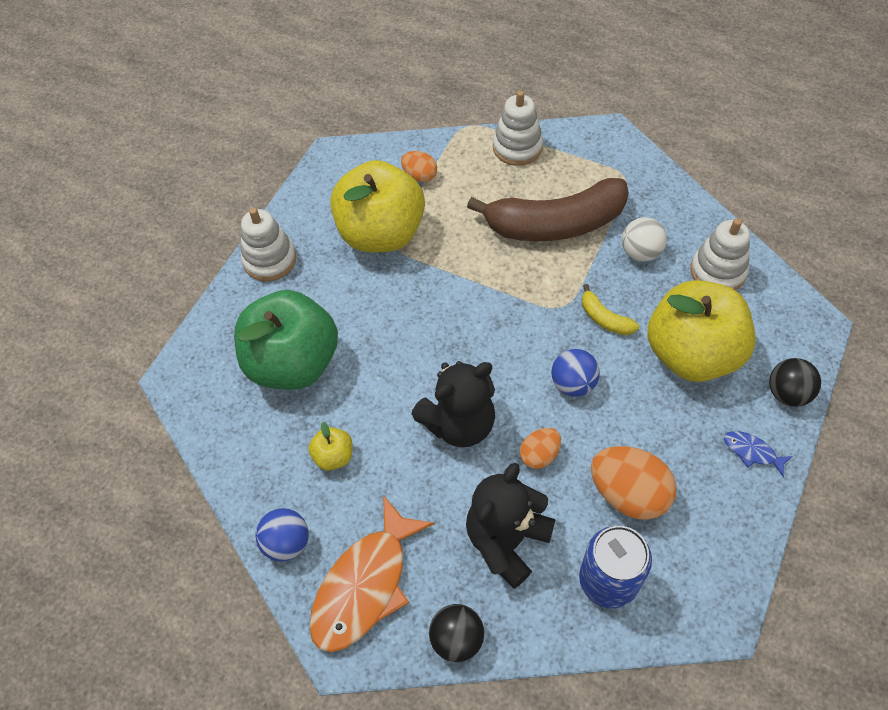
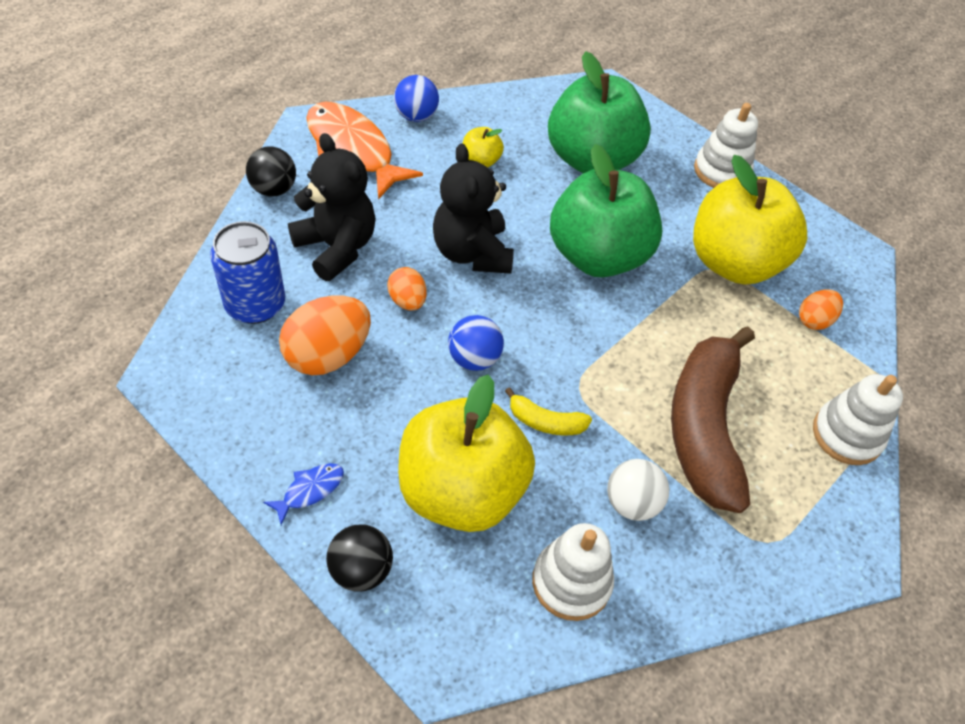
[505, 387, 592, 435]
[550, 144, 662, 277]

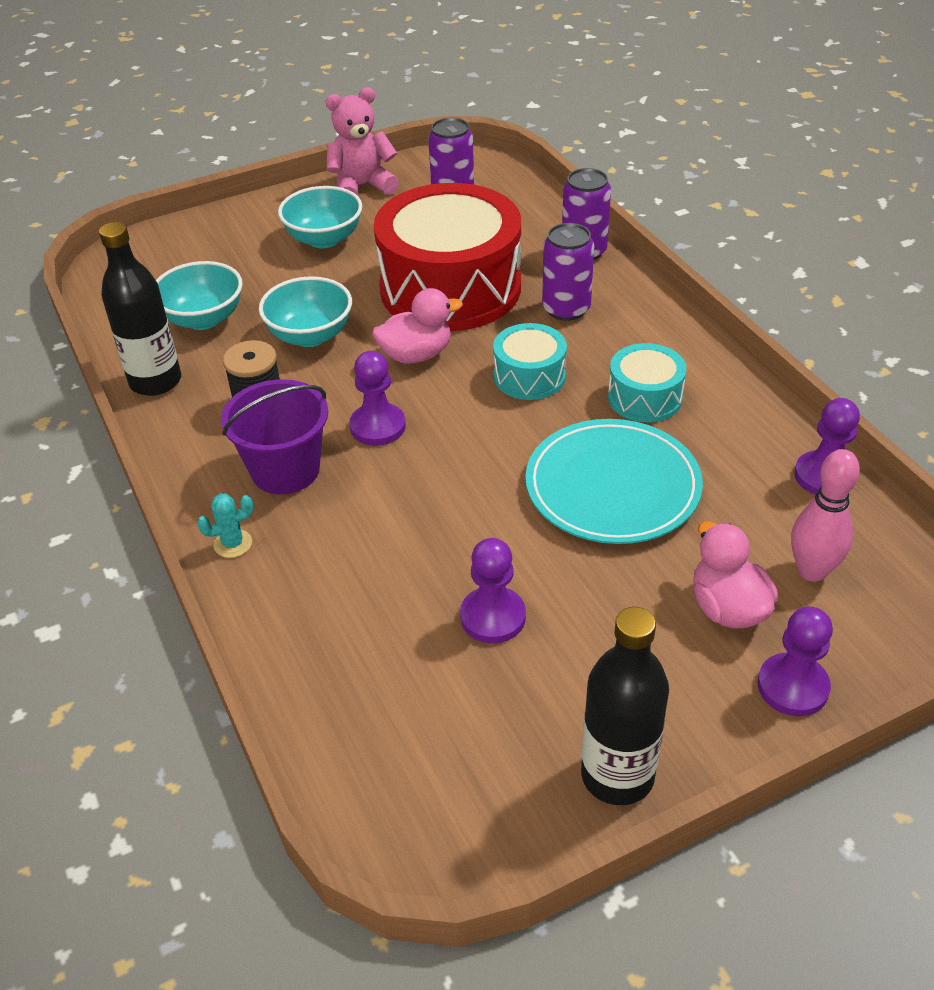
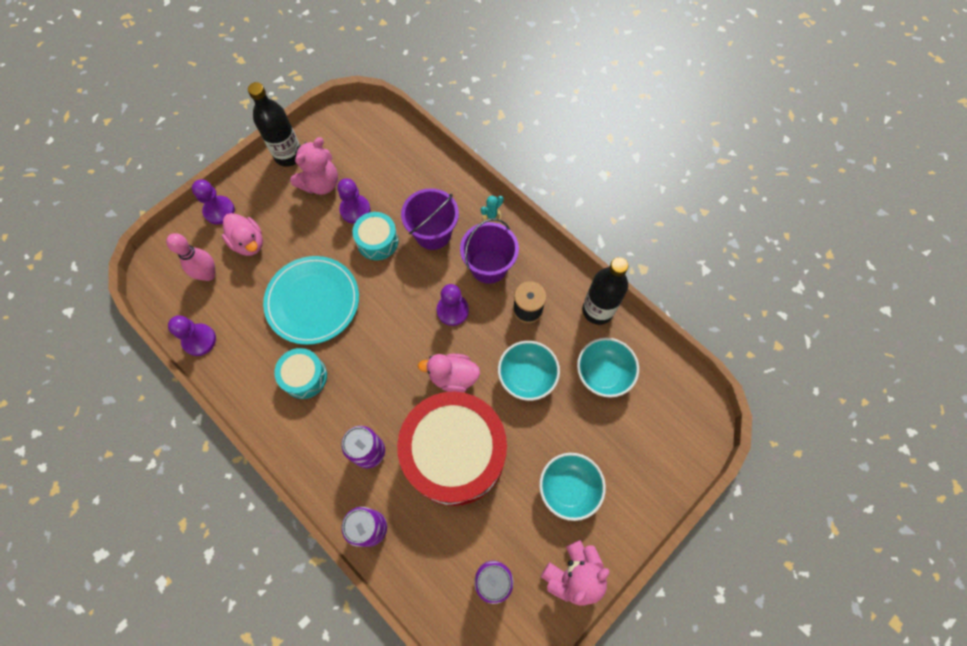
[418, 354, 480, 392]
[352, 212, 398, 260]
[290, 137, 338, 195]
[401, 188, 459, 250]

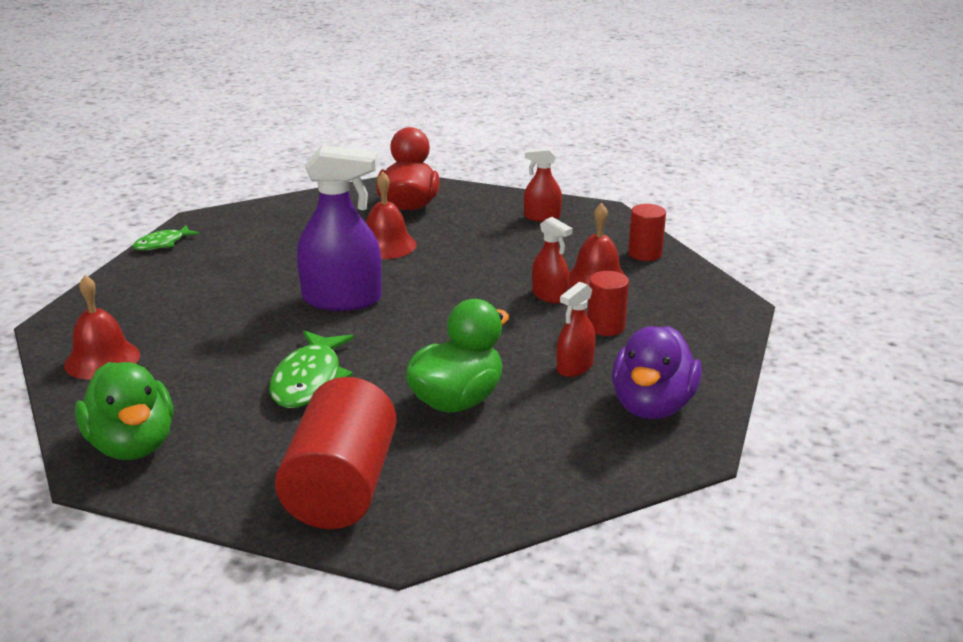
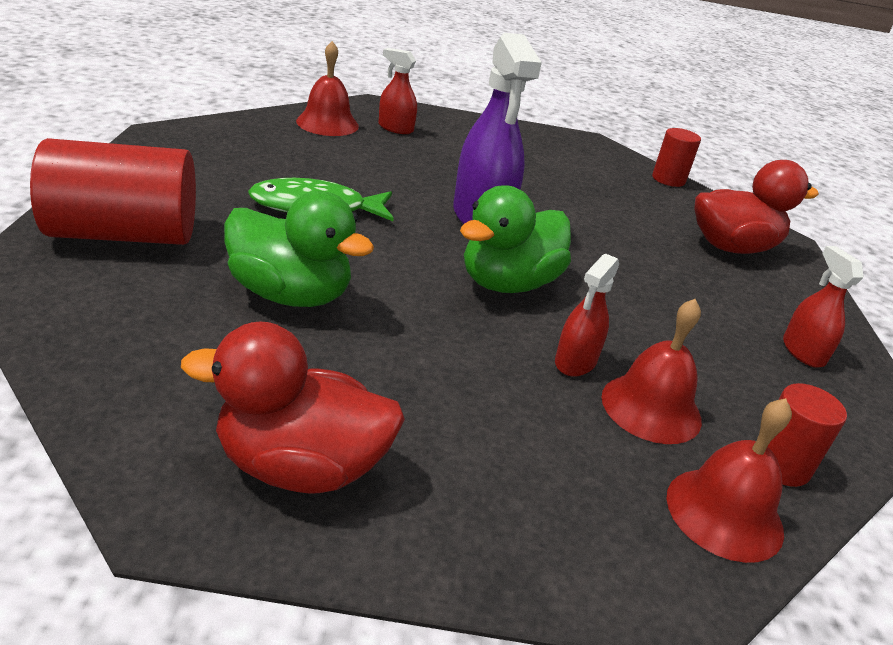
[667, 398, 792, 563]
[133, 225, 200, 250] (first image)
[652, 128, 701, 187]
[379, 48, 417, 134]
[181, 322, 405, 493]
[460, 185, 571, 293]

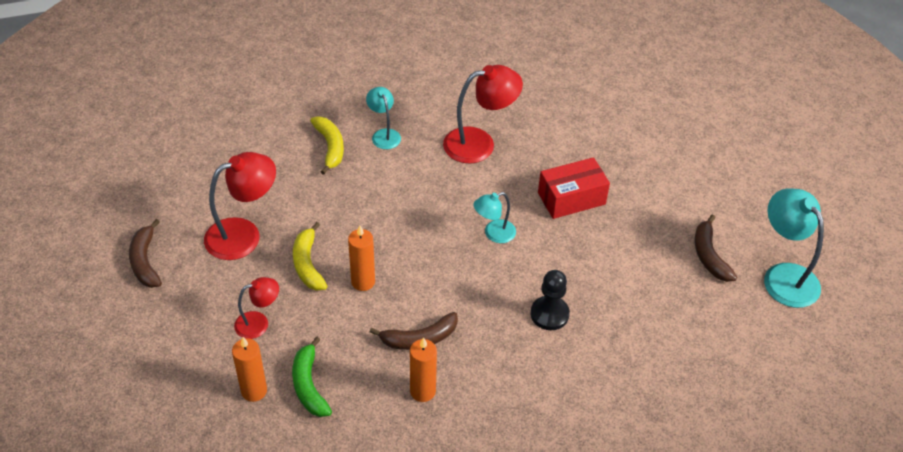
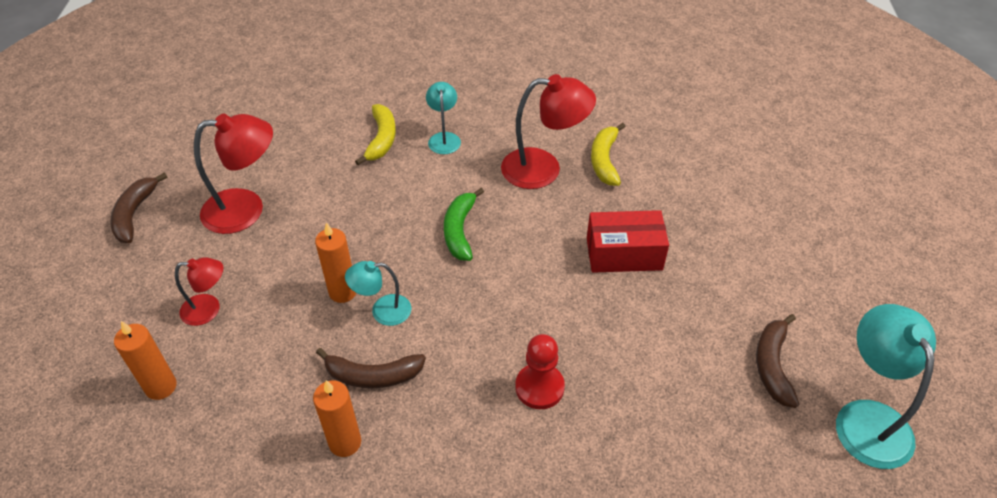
[345, 261, 411, 326]
[591, 123, 626, 186]
[515, 334, 565, 409]
[444, 188, 484, 261]

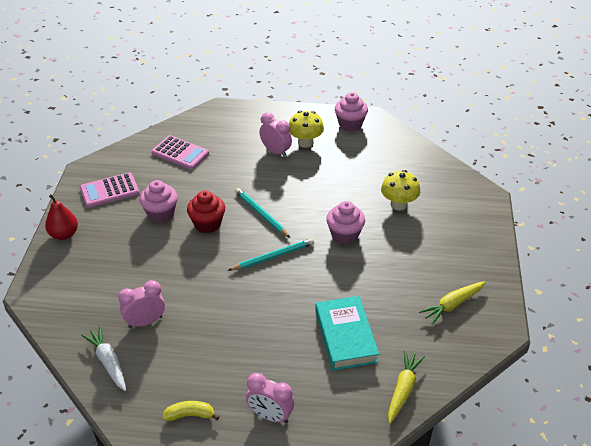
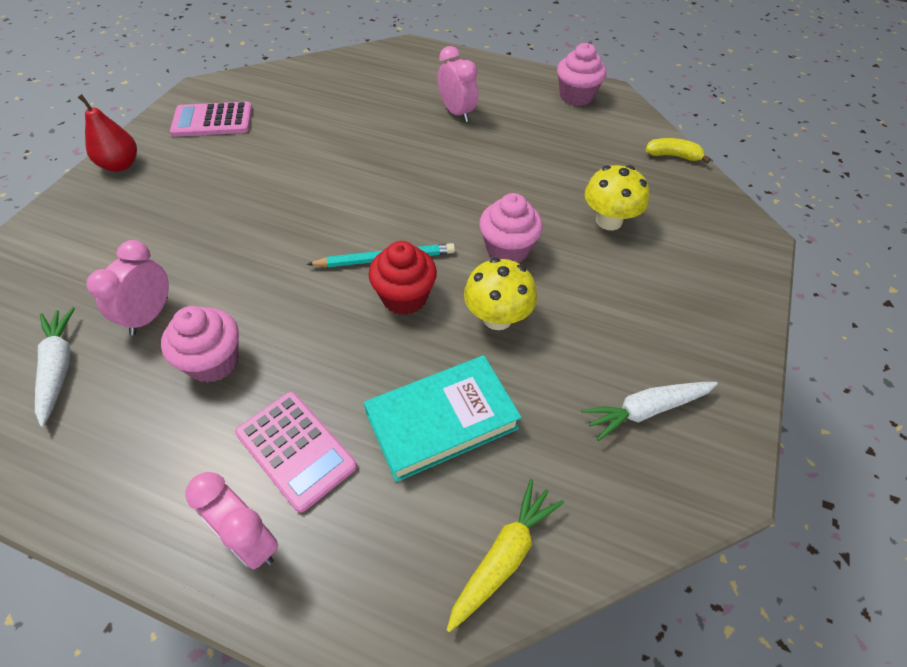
[464, 258, 537, 330]
[235, 392, 357, 513]
[161, 306, 239, 383]
[235, 188, 290, 238] (first image)
[369, 241, 437, 315]
[86, 240, 169, 335]
[581, 382, 718, 441]
[364, 355, 522, 482]
[646, 138, 711, 163]

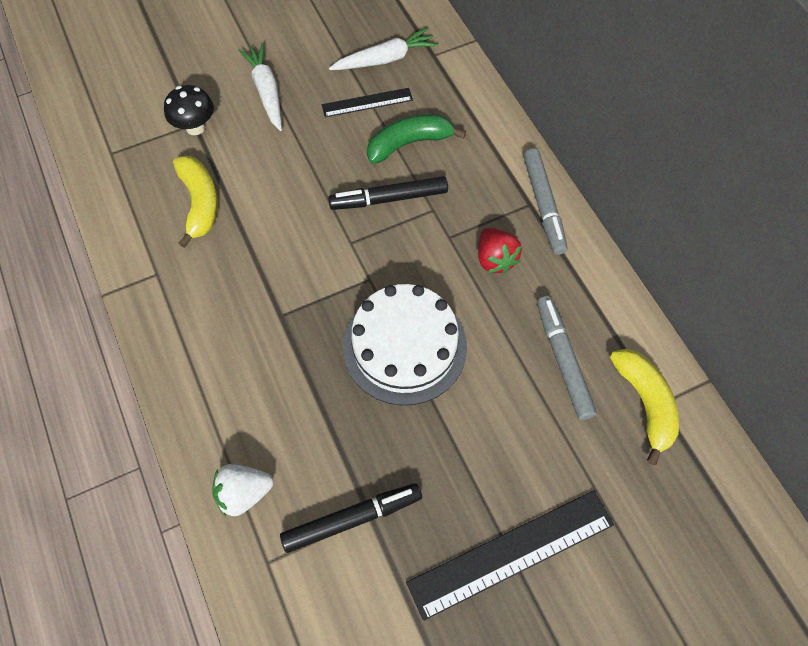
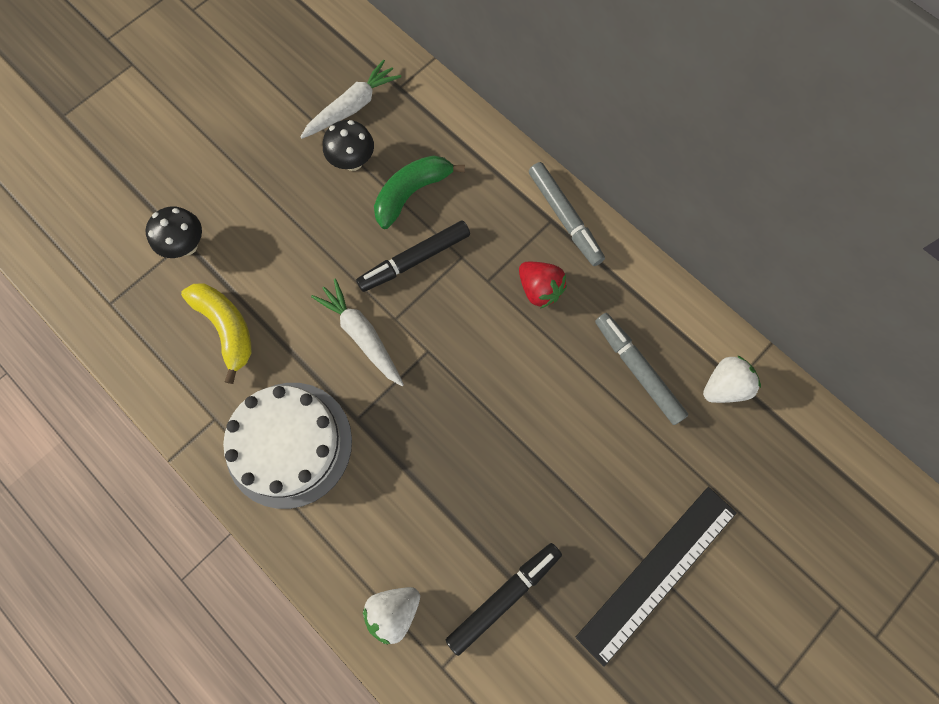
[311, 279, 404, 386]
[323, 120, 374, 171]
[223, 383, 352, 509]
[703, 355, 761, 403]

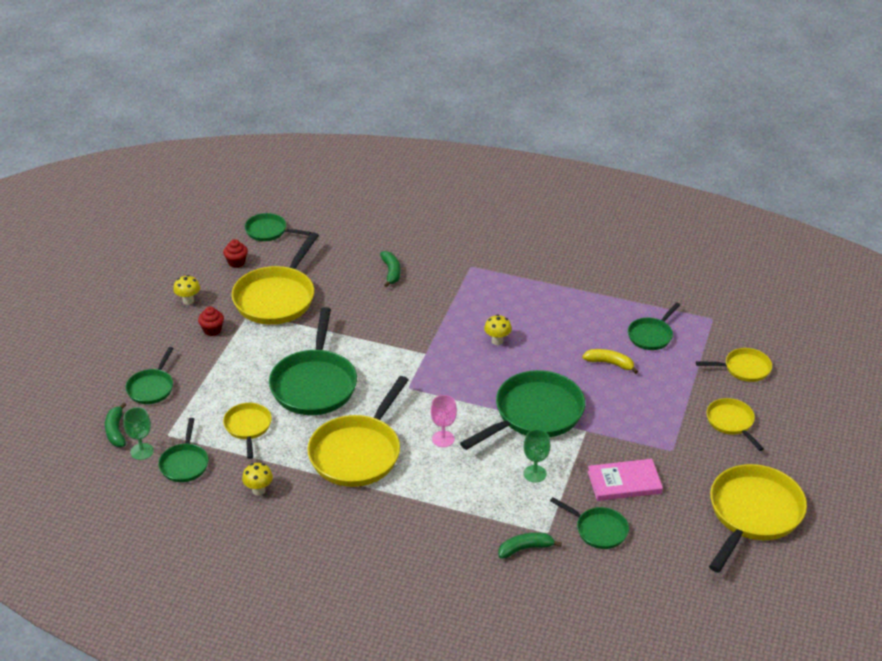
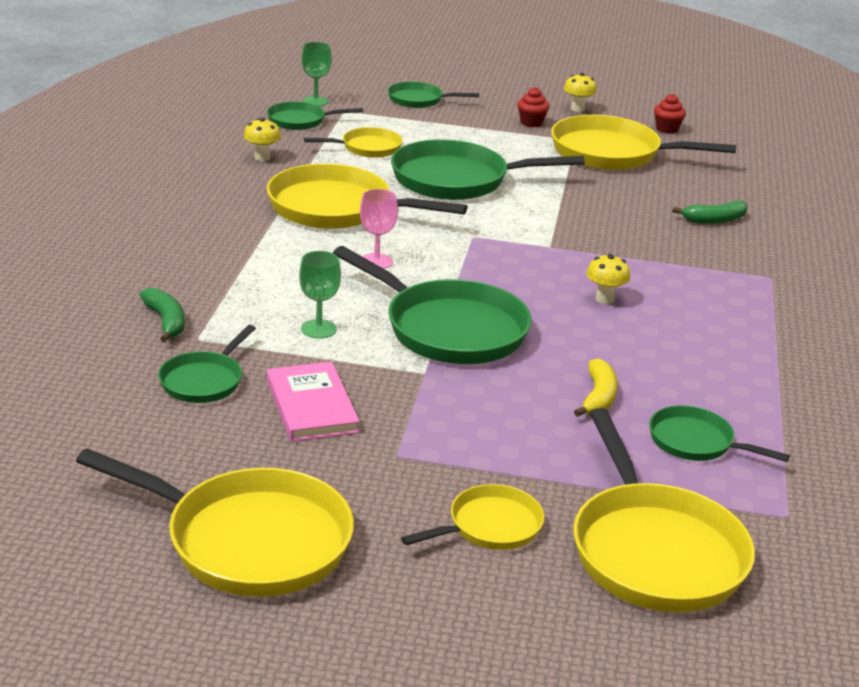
[245, 213, 311, 241] (first image)
[573, 408, 755, 612]
[105, 402, 126, 447] (first image)

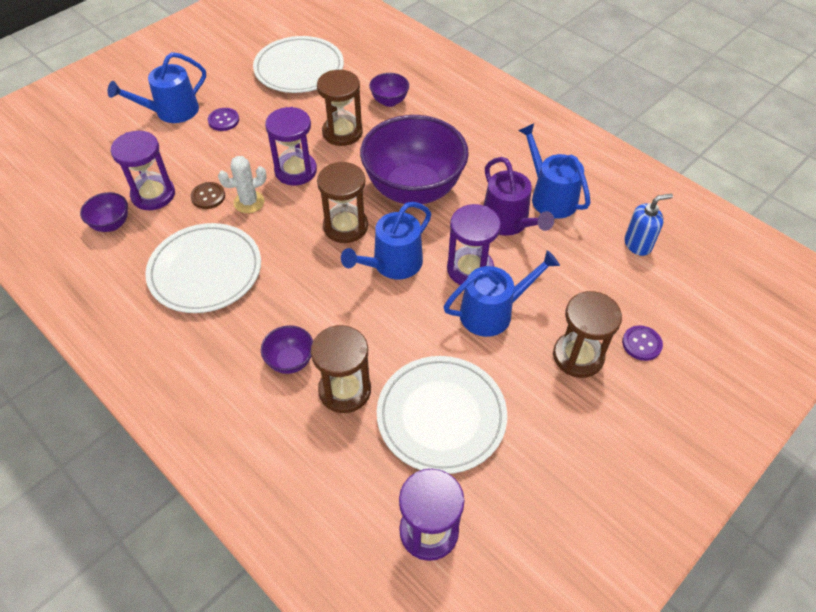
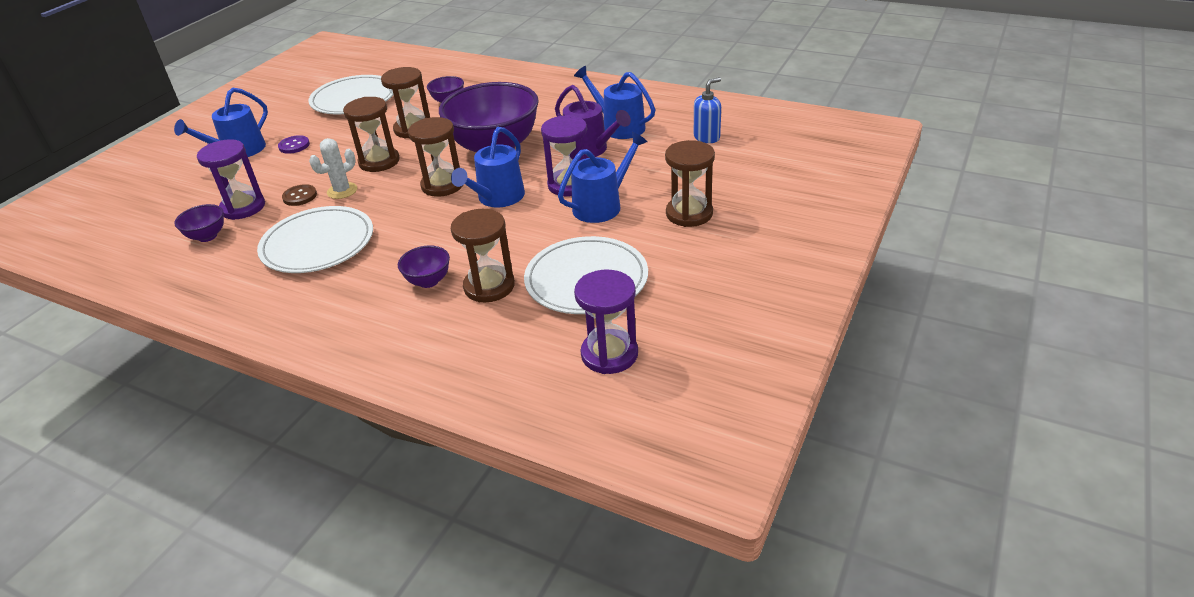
[343, 97, 400, 172]
[622, 325, 663, 361] (first image)

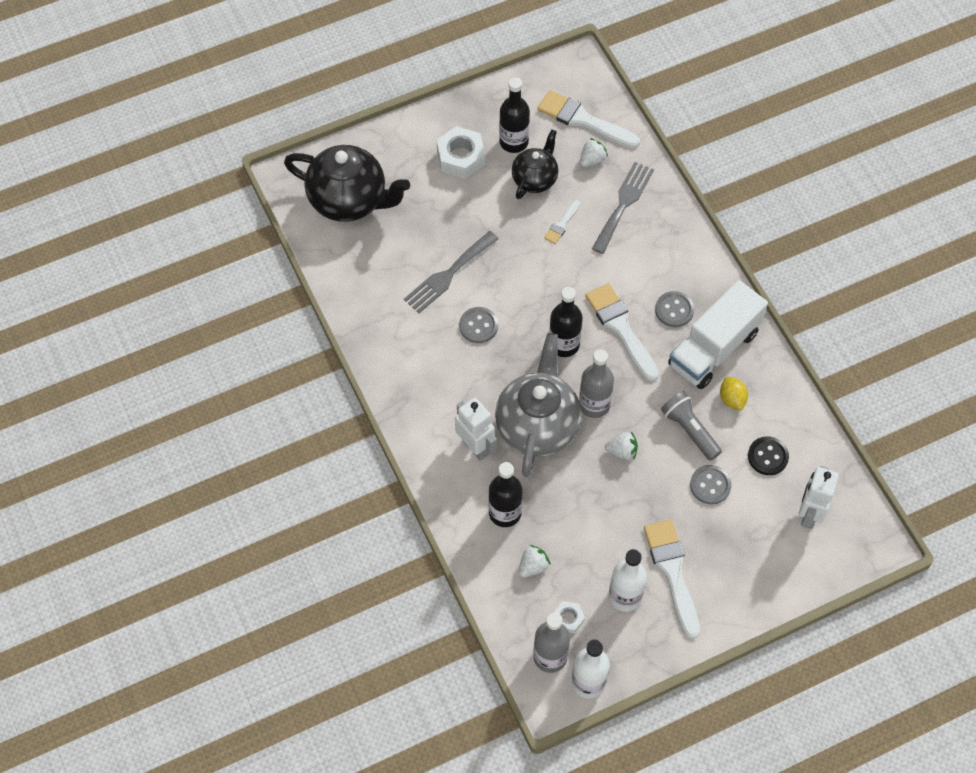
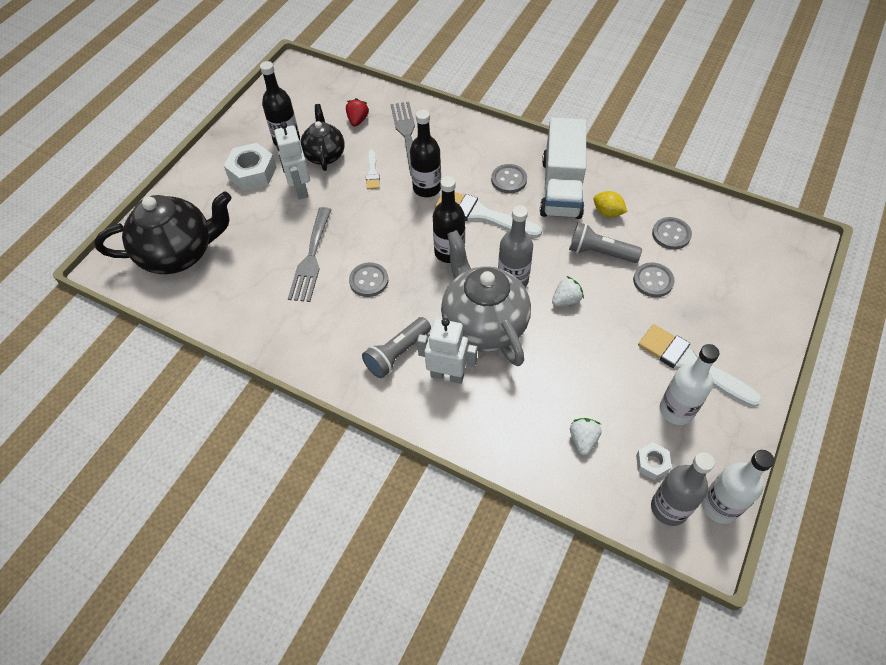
[537, 90, 640, 149] (first image)
[346, 98, 369, 127]
[652, 217, 692, 250]
[410, 109, 441, 197]
[274, 121, 310, 199]
[362, 317, 431, 378]

